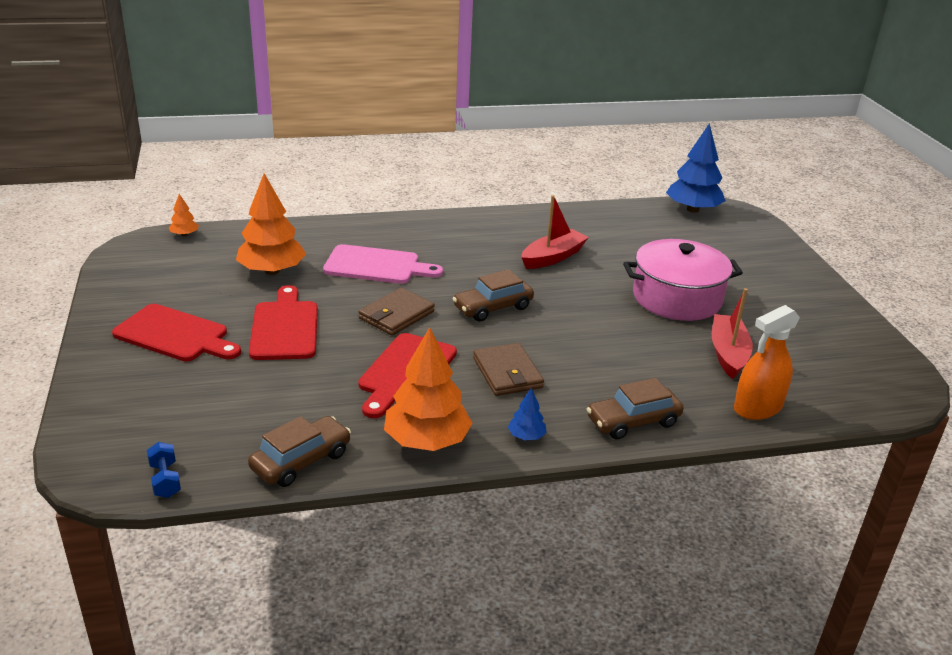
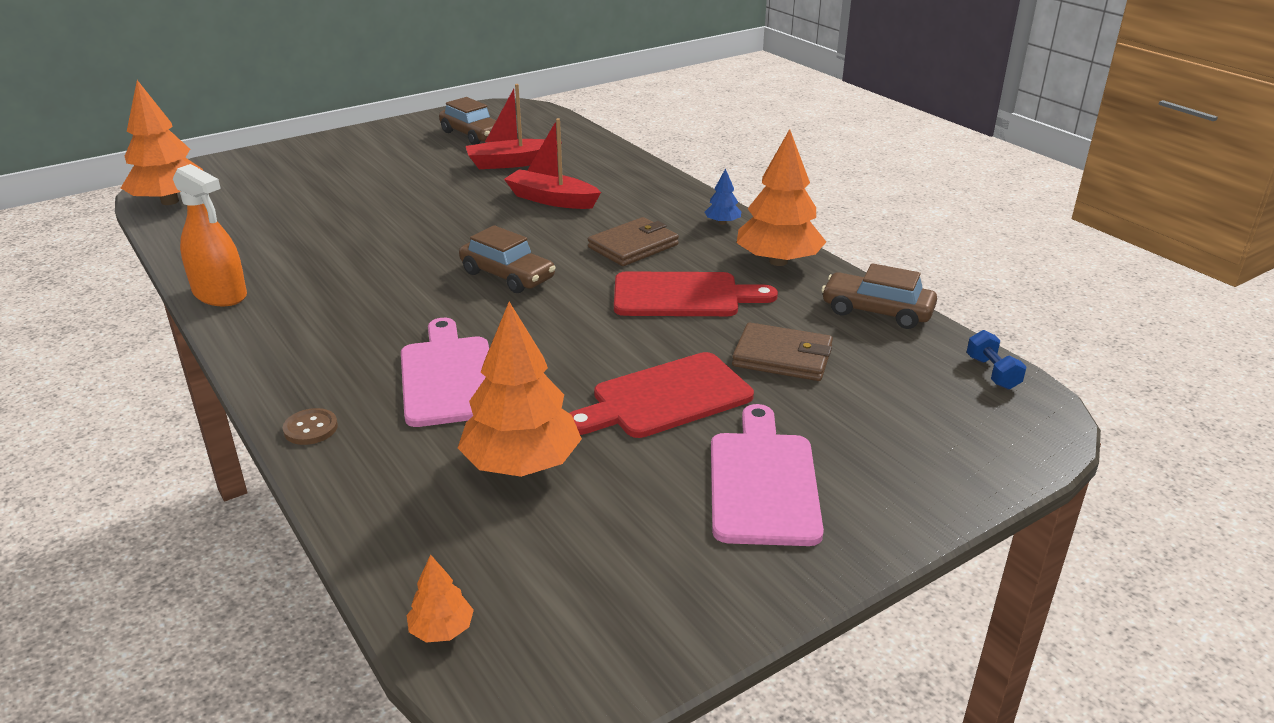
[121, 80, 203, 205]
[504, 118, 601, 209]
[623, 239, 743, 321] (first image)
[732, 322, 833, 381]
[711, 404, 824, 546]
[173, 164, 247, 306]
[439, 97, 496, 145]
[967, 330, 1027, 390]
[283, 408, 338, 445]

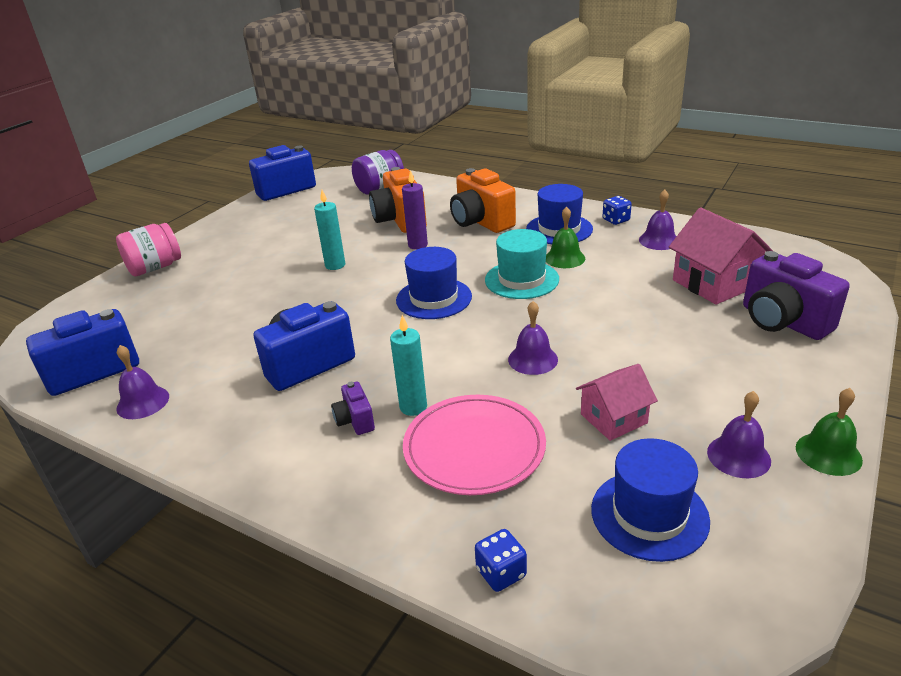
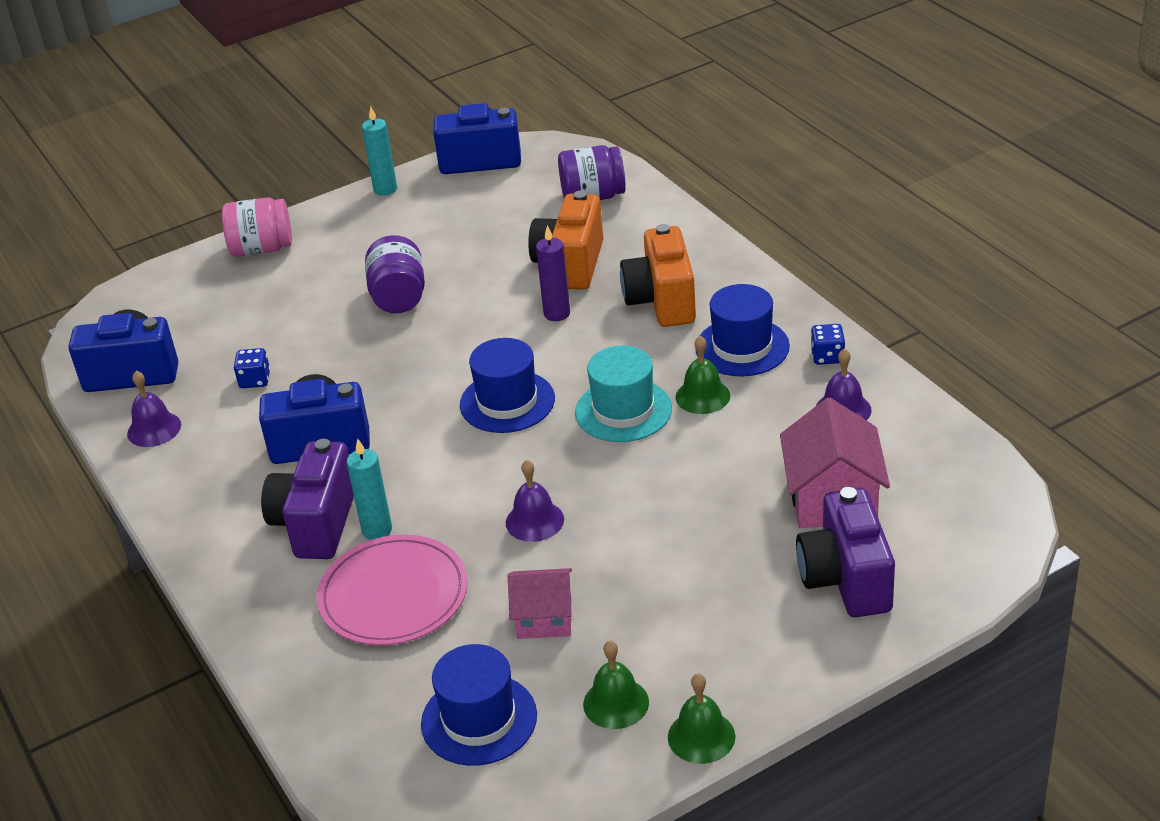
[362, 106, 397, 196]
[261, 439, 354, 559]
[583, 640, 649, 729]
[234, 348, 270, 388]
[365, 235, 425, 313]

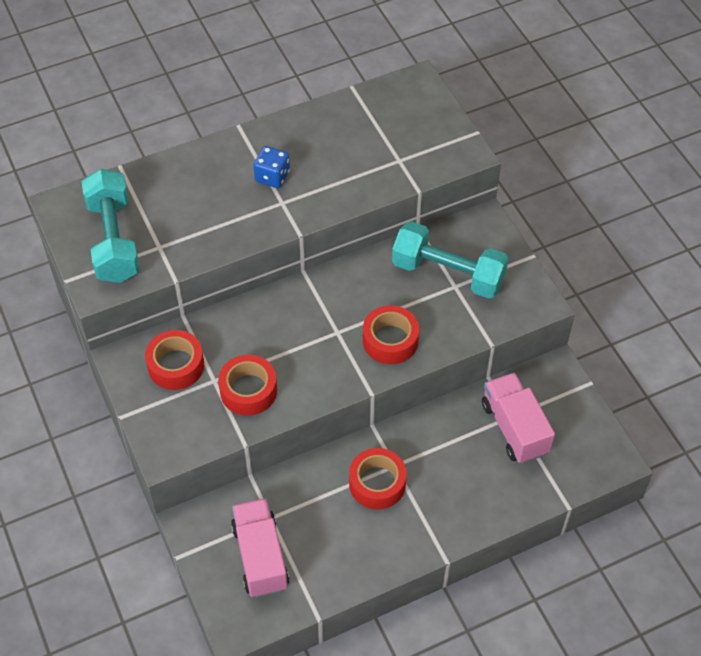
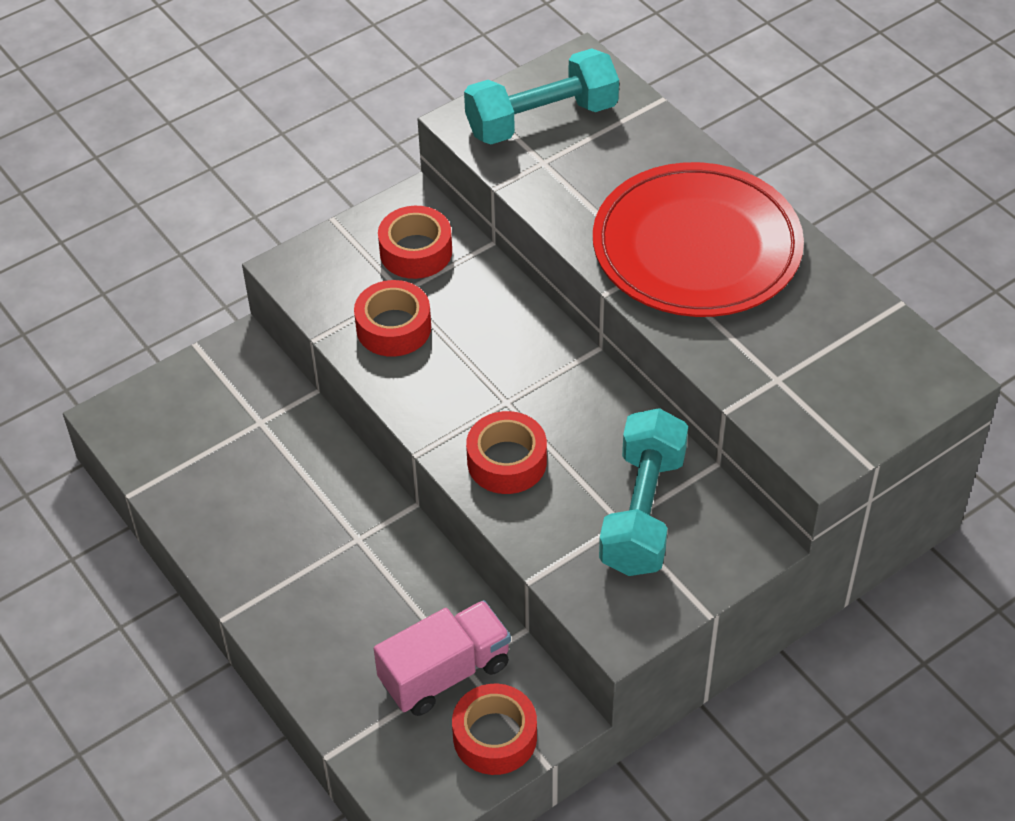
[593, 162, 804, 317]
[452, 683, 537, 775]
[231, 498, 289, 597] (first image)

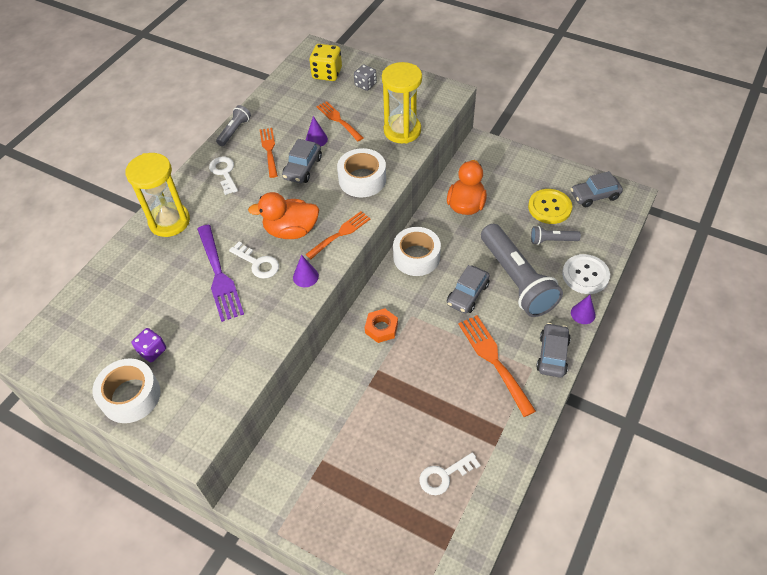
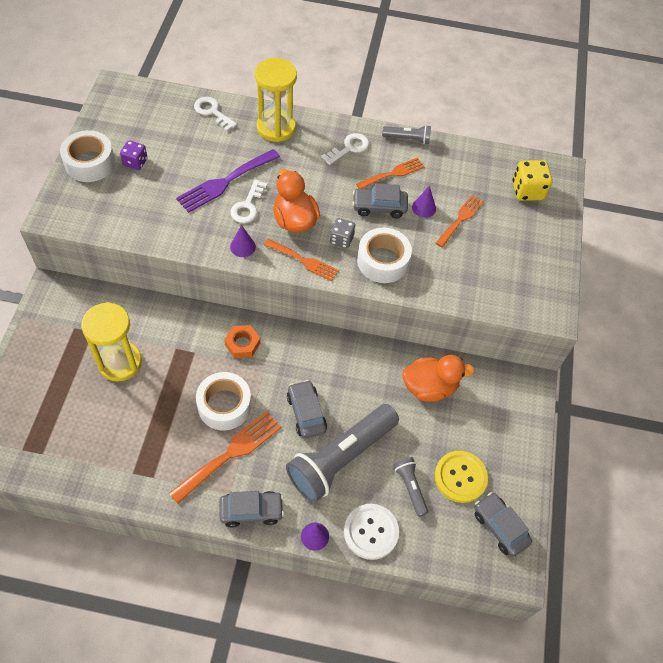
[81, 302, 142, 382]
[330, 218, 355, 248]
[196, 372, 251, 430]
[287, 380, 327, 438]
[194, 97, 237, 131]

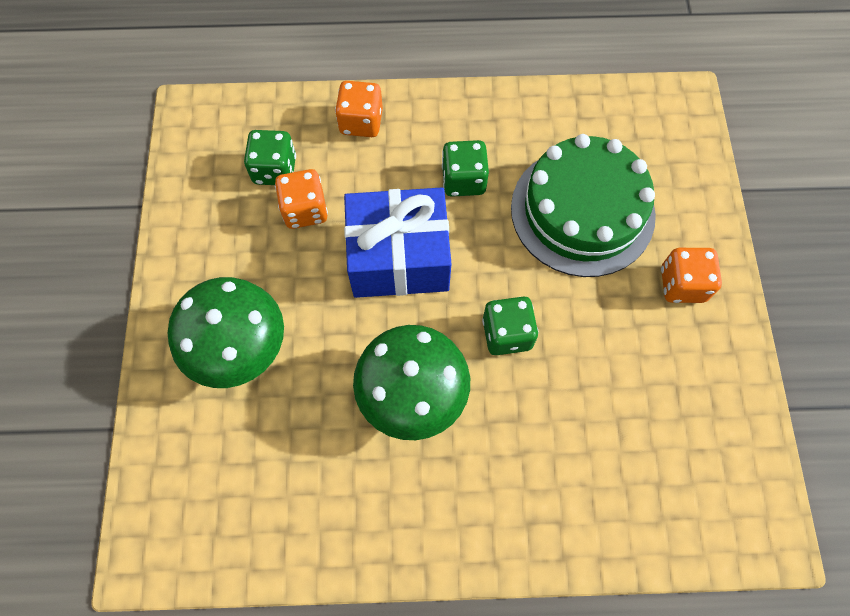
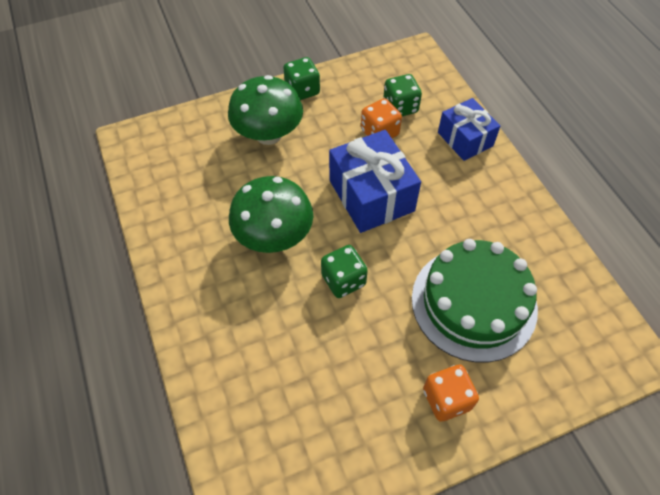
[438, 98, 500, 161]
[283, 57, 320, 100]

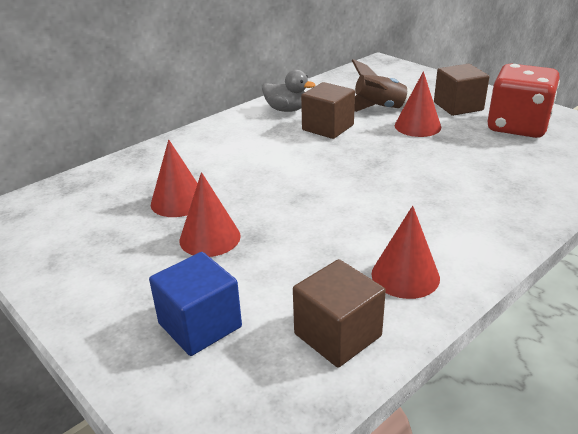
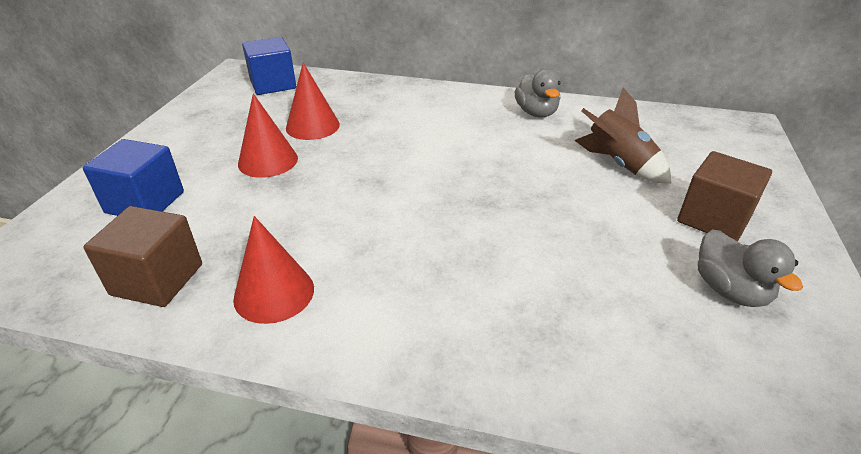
[698, 229, 803, 307]
[395, 71, 441, 137] (first image)
[301, 82, 355, 139] (first image)
[242, 37, 296, 95]

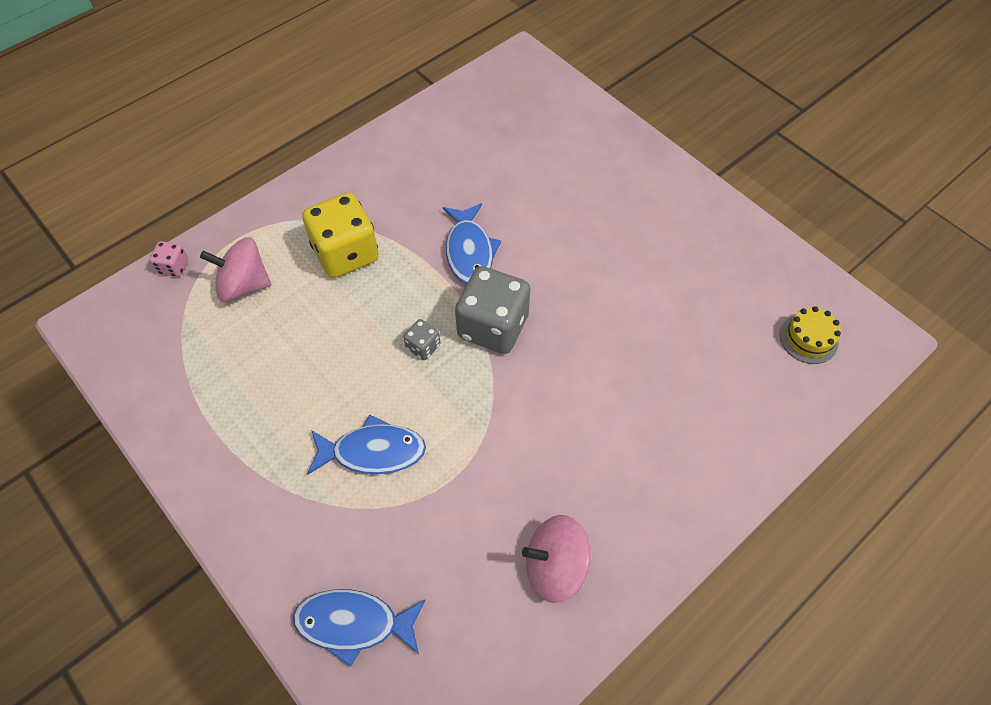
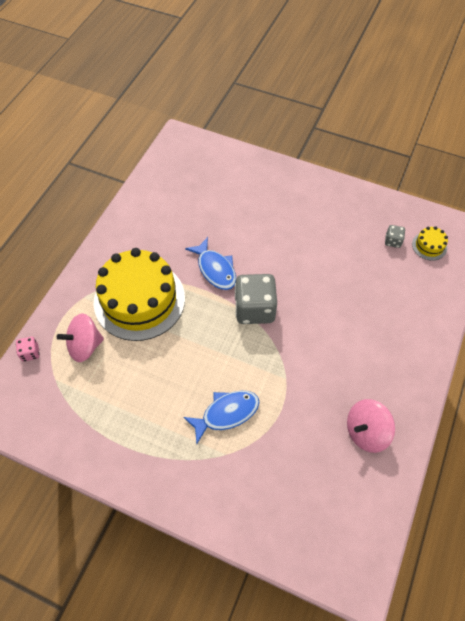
[94, 248, 185, 341]
[385, 225, 405, 248]
[293, 589, 425, 667] (first image)

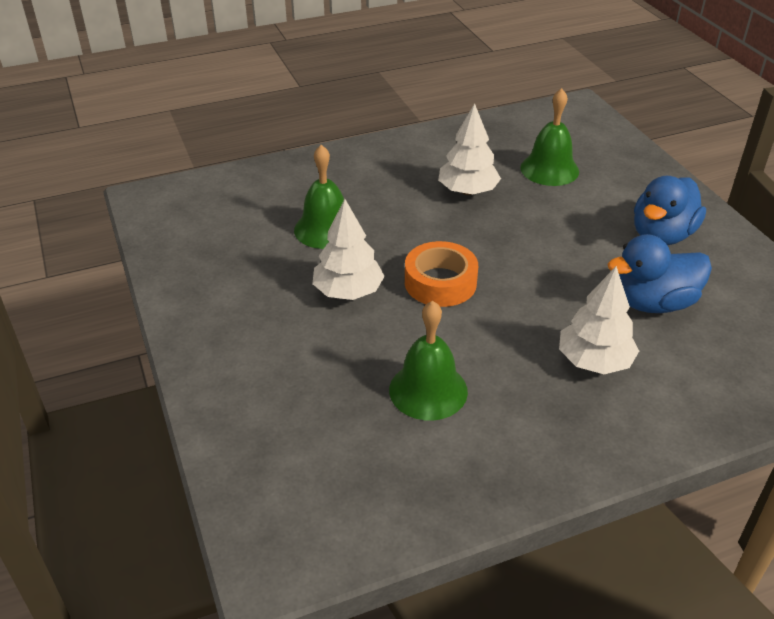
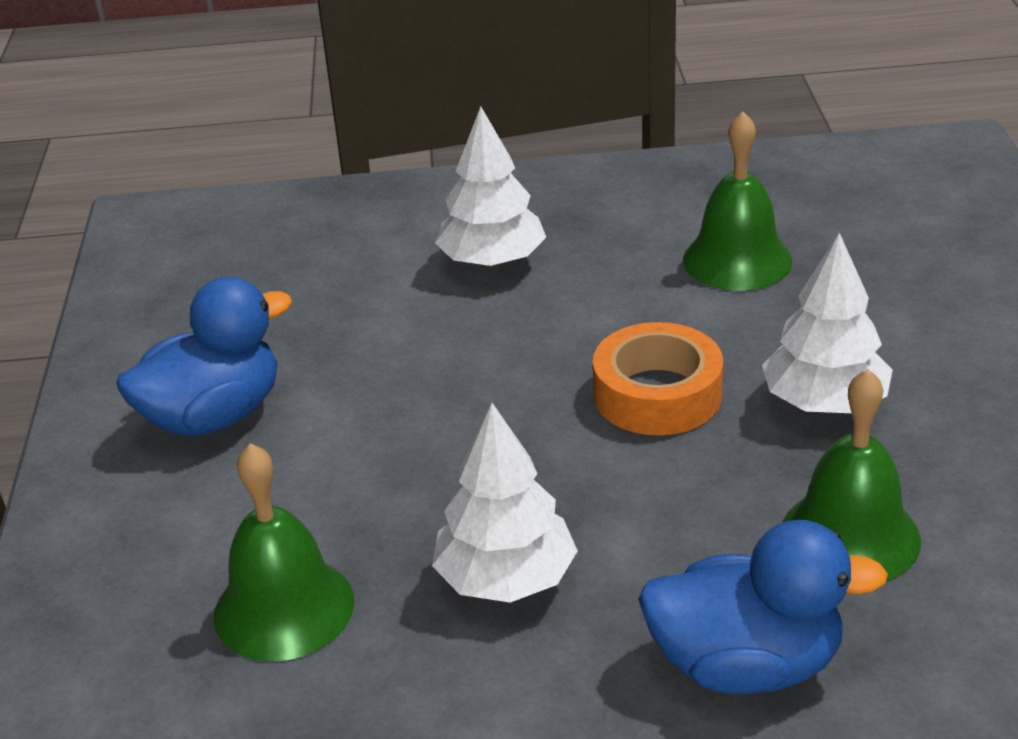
[638, 520, 888, 694]

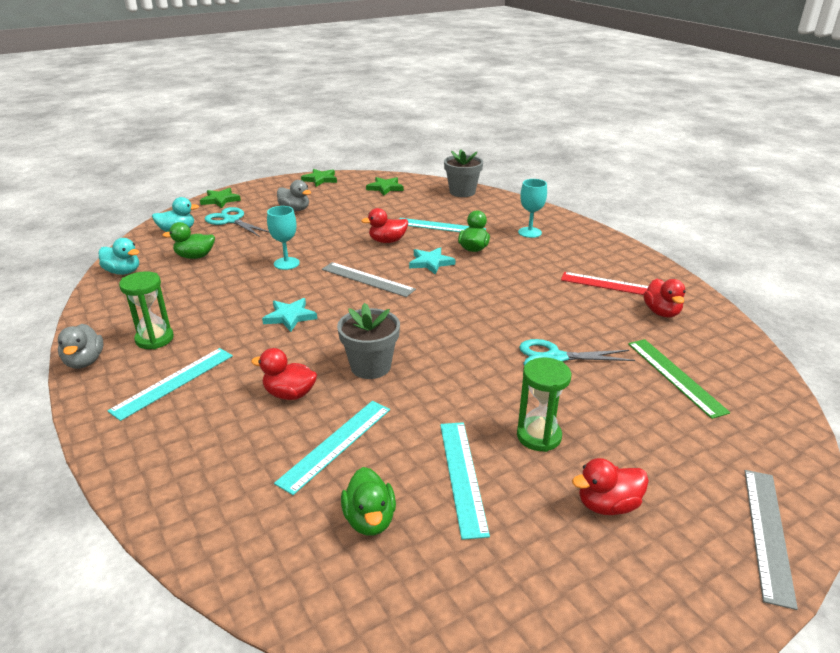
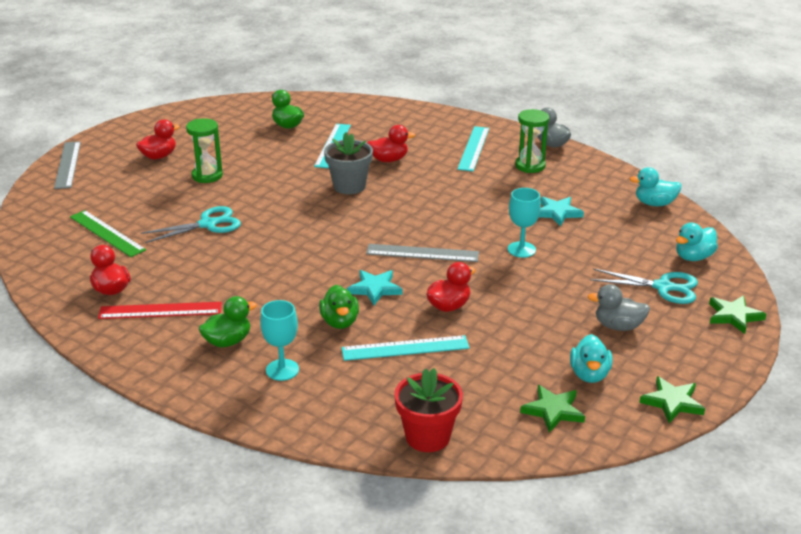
[394, 368, 463, 452]
[199, 296, 257, 347]
[539, 197, 584, 227]
[440, 422, 490, 540] (first image)
[570, 334, 612, 383]

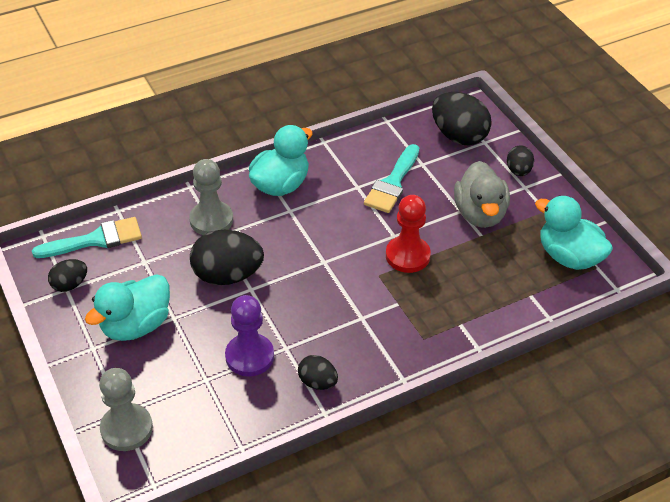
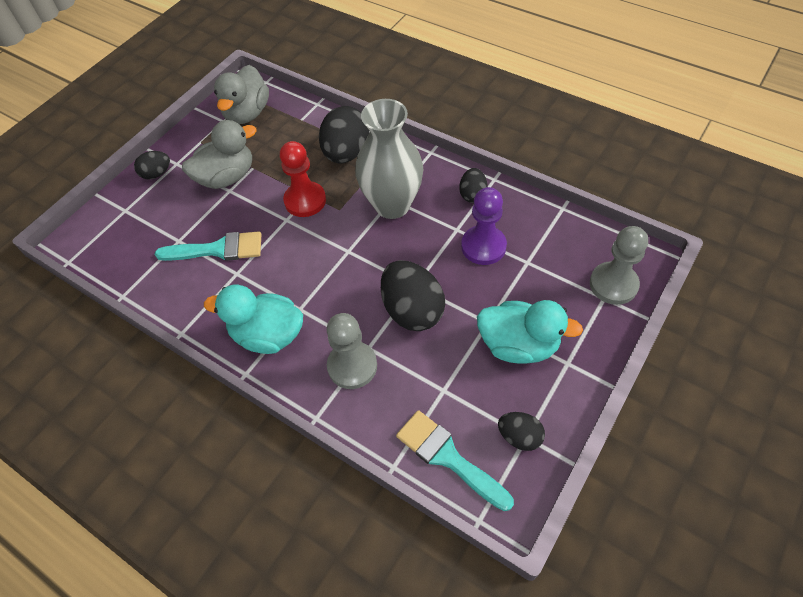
[319, 106, 369, 163]
[214, 65, 269, 124]
[355, 99, 424, 219]

